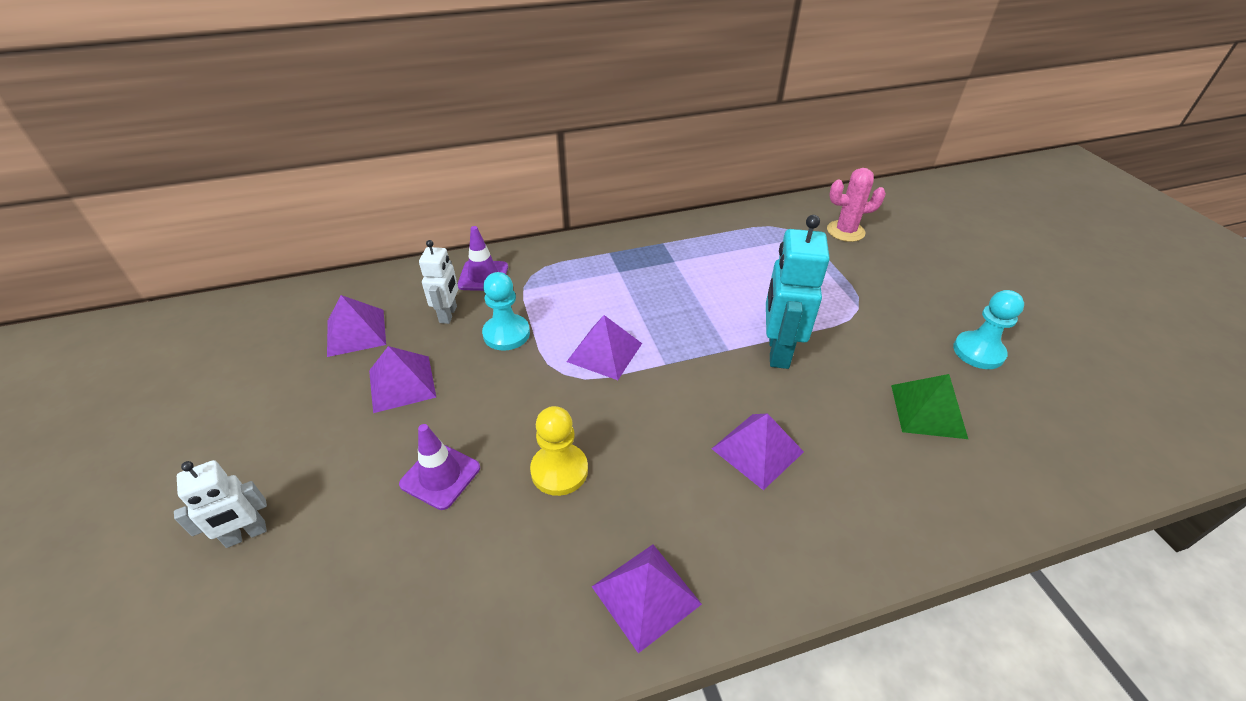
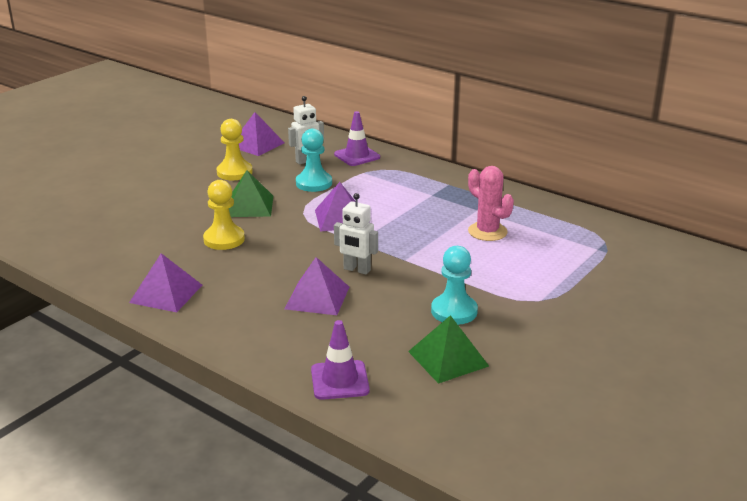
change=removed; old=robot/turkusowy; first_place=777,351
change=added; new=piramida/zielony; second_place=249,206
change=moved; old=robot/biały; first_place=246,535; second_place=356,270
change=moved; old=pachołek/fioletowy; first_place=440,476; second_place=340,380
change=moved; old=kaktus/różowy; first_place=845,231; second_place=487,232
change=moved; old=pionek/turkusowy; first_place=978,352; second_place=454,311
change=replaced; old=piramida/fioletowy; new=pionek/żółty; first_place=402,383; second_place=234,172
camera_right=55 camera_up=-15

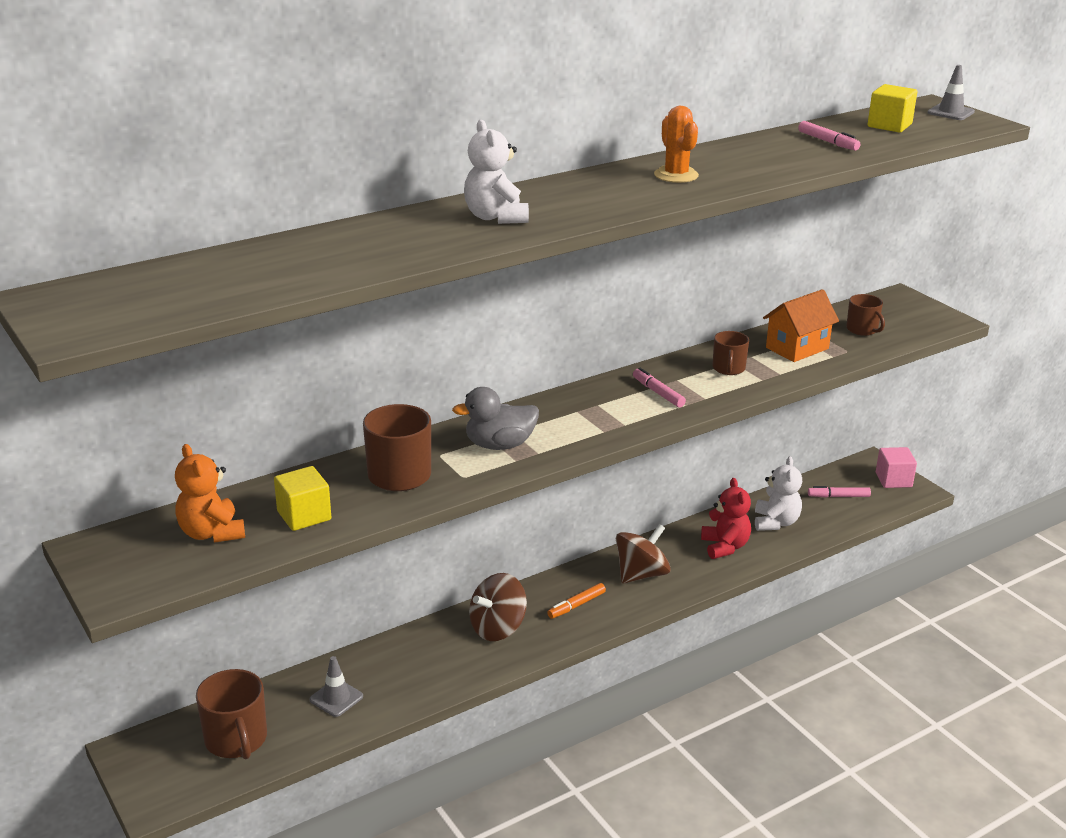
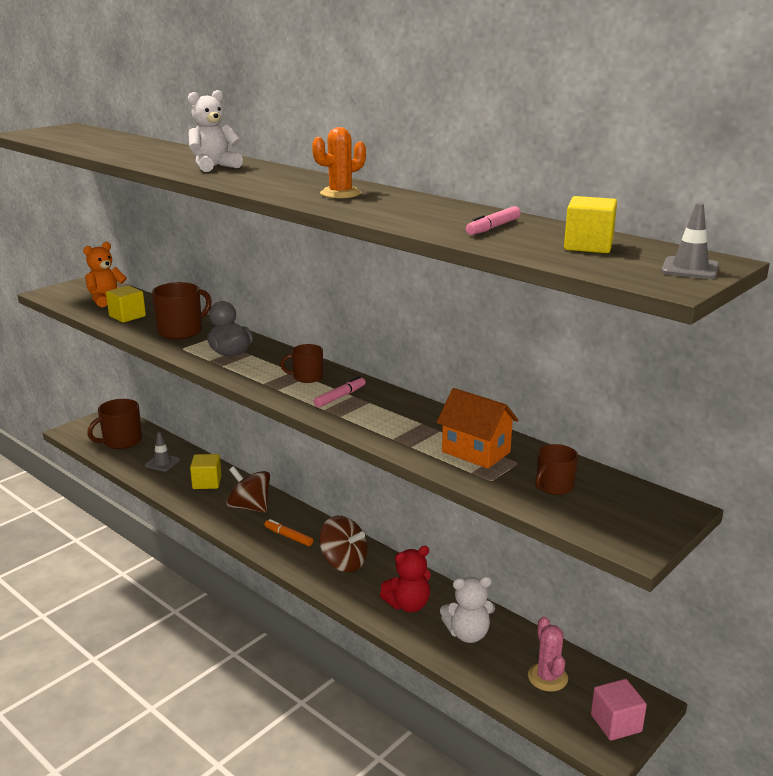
change=added; new=sześcian/żółty; second_place=207,482
change=moved; old=kubek/brązowy; first_place=728,368; second_place=307,377
change=replaced; old=flamaster/różowy; new=kaktus/różowy; first_place=838,496; second_place=547,677
camera_right=75 camera_up=-5

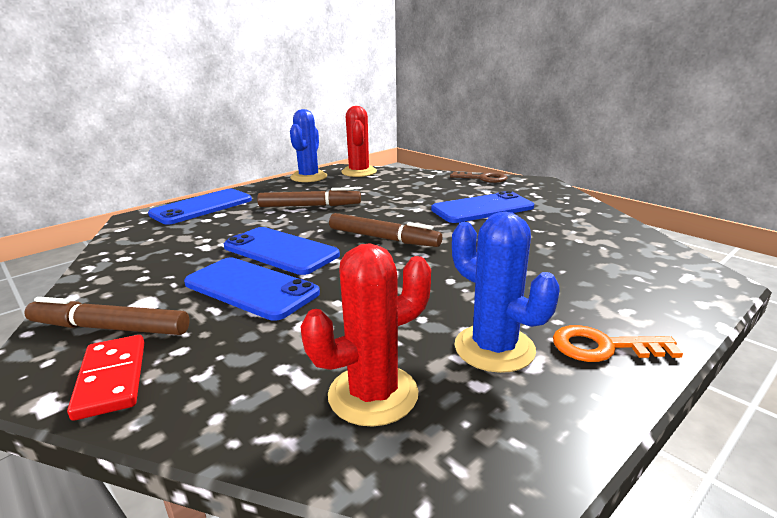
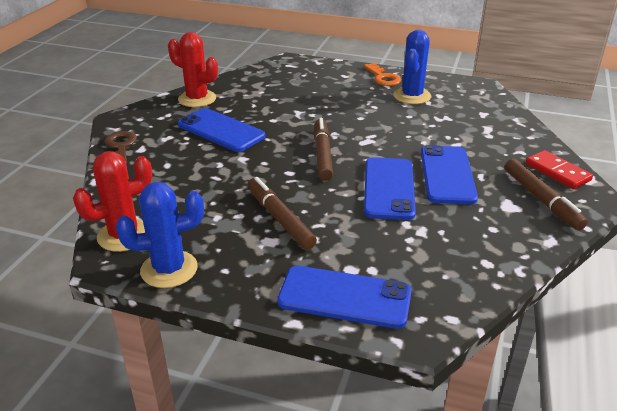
change=moved; old=kaktus/czerwony; first_place=373,394; second_place=197,99
change=turned; old=kostka domina/czerwony; first_place=112,379; second_place=557,172; degrees=-75
camera_right=-120 camera_up=10

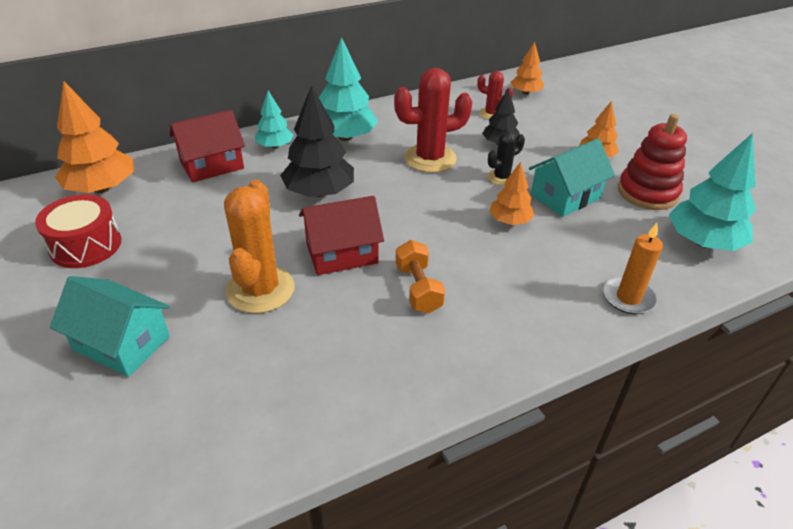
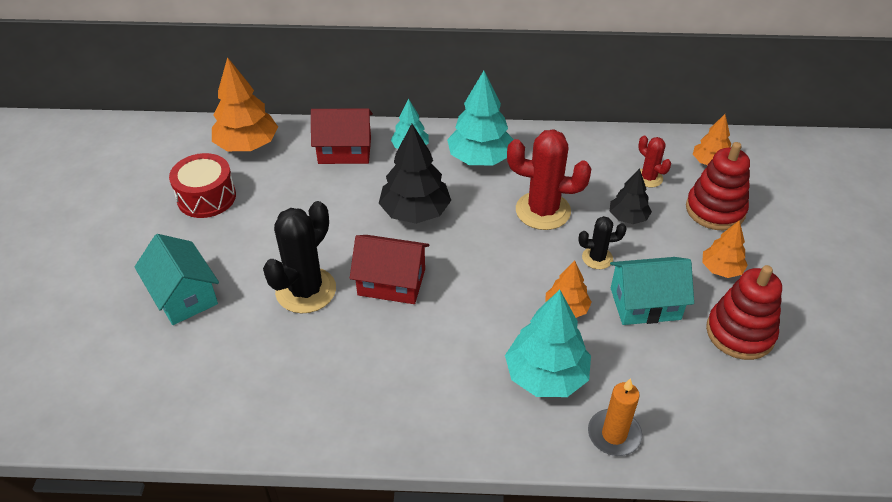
change=removed; old=hantel/pomarańczowy; first_place=418,288
change=added; new=zabawka nakładanka/czerwony; second_place=715,210
change=moved; old=drzewko/turkusowy; first_place=703,242; second_place=546,376
change=recoloured; old=kaktus/pomarańczowy; new=kaktus/czarny; first_place=260,290; second_place=306,290
camera_right=30 camera_up=5

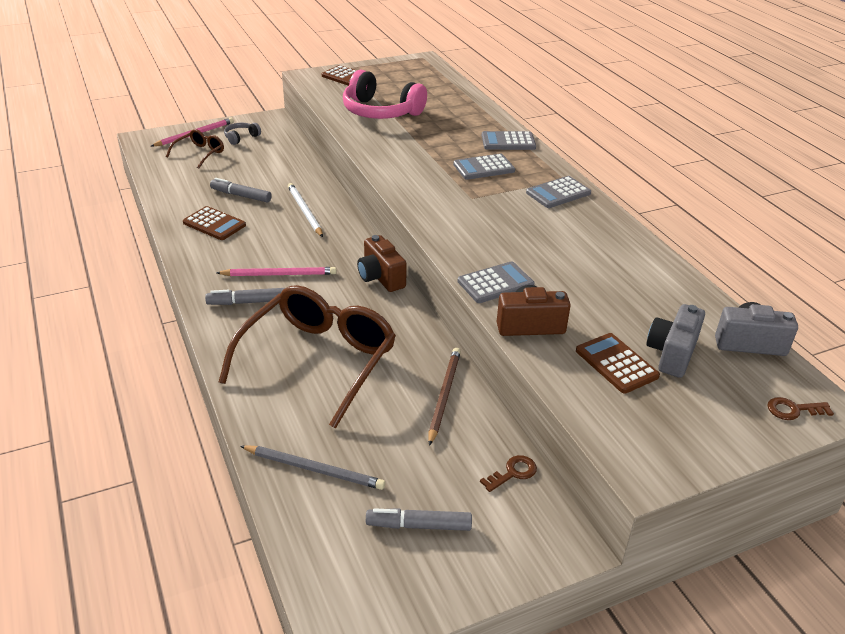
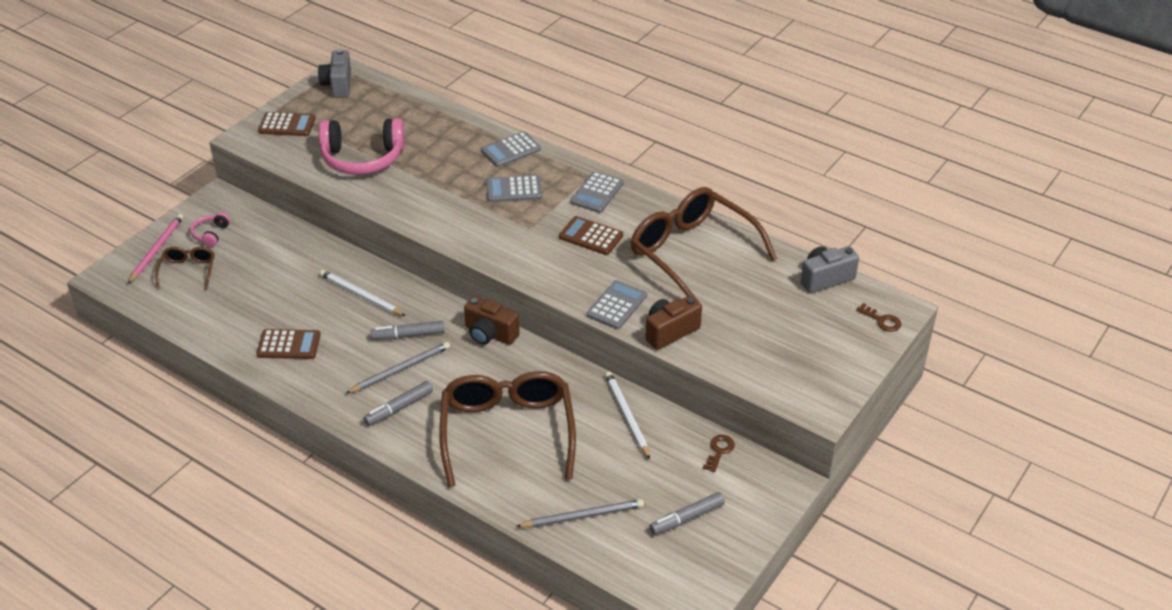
change=added; new=okulary/brązowy; second_place=691,252
change=moved; old=flamaster/szary; first_place=241,195; second_place=408,335
change=moved; old=kalkulator/brązowy; first_place=616,363; second_place=591,236
change=moved; old=aparat fotograficzny/szary; first_place=672,354; second_place=338,85
change=recoloured; old=ołówek/różowy; new=ołówek/szary; first_place=279,274; second_place=401,369
change=recoloured; old=słuchawki/szary; new=słuchawki/różowy; first_place=241,137; second_place=211,234
change=recoloured; old=ołówek/brązowy; new=ołówek/biały; first_place=444,395; second_place=627,415
change=turned; old=kalkulator/szary; first_place=484,168; second_place=514,189; degrees=45
change=turned; old=klucz/brązowy; first_place=793,410; second_place=882,320; degrees=-105
camera_right=-30 camera_up=5

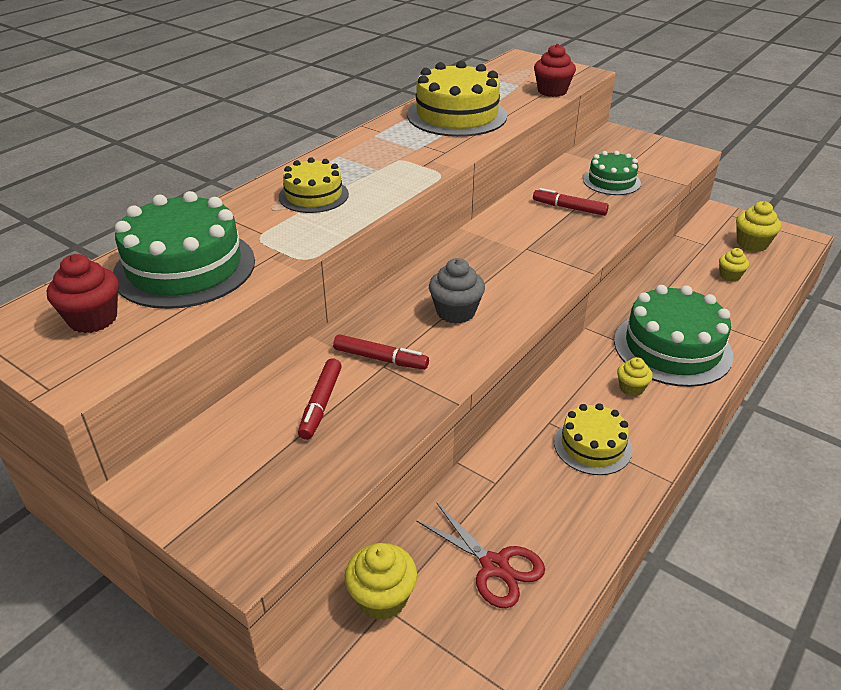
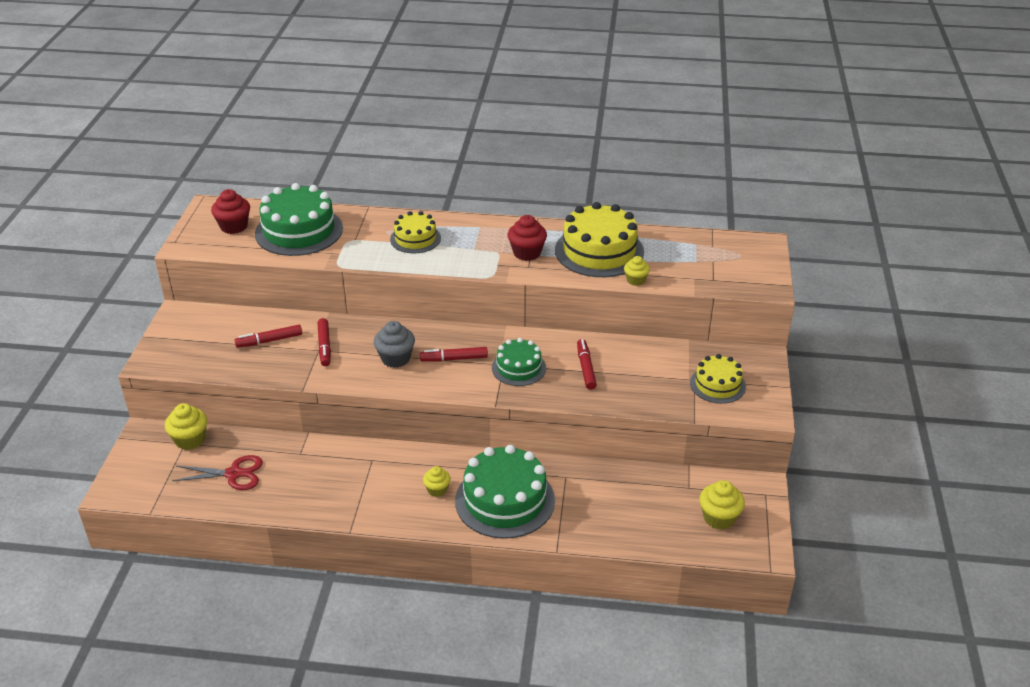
change=added; new=flamaster/czerwony; second_place=454,359
change=moved; old=muffinka/czerwony; first_place=552,91; second_place=527,253
change=moved; old=tort/żółty; first_place=592,446; second_place=717,385
change=moved; old=tort/zielony; first_place=611,181; second_place=518,368
change=moved; old=muffinka/żółty; first_place=729,276; second_place=635,280
change=turned; old=nożyczki/czerwony; first_place=494,566; second_place=234,474; degrees=-105
camera_right=60 camera_up=0

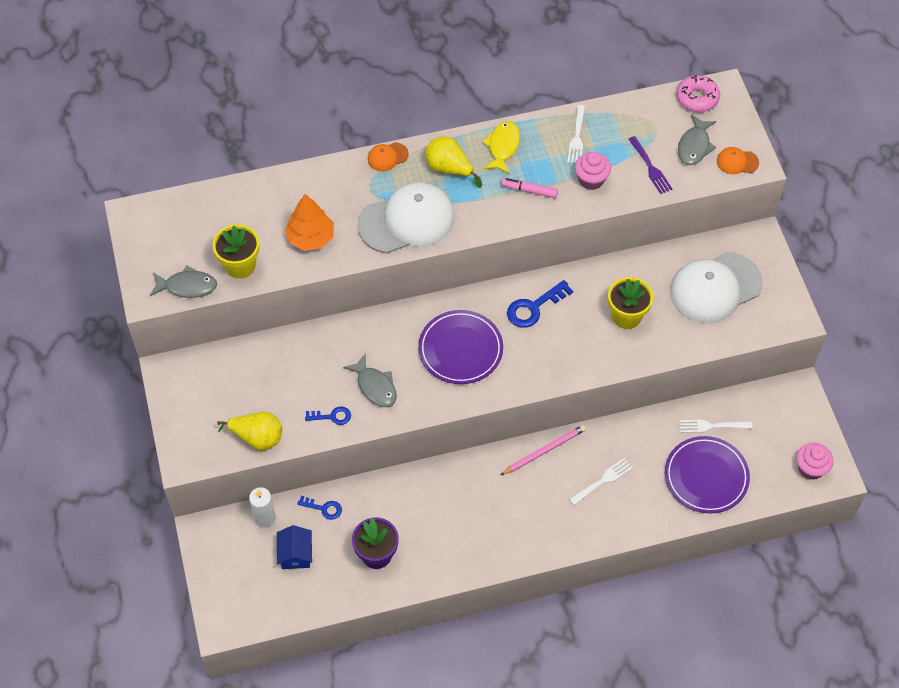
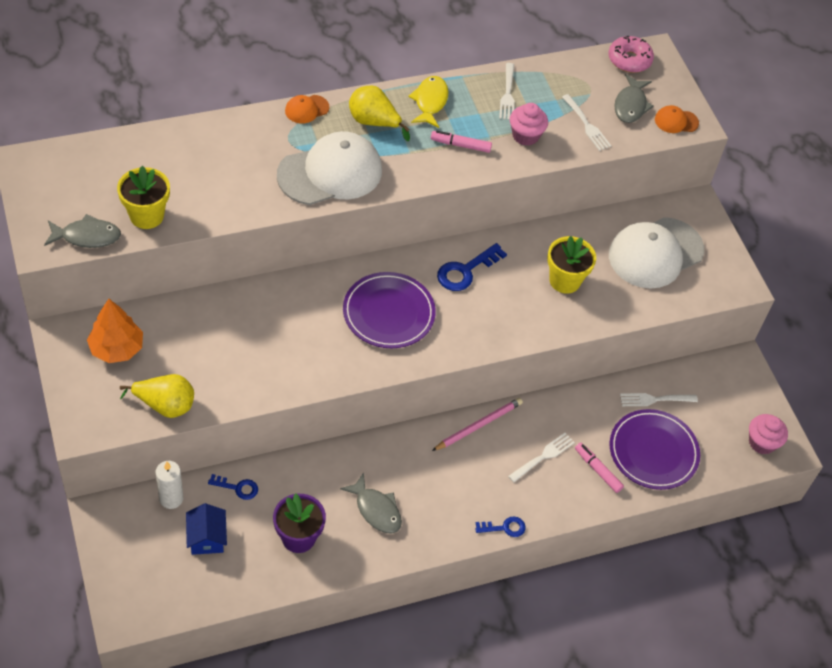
change=added; new=flamaster/różowy; second_place=598,470
change=moved; old=drzewko/pomarańczowy; first_place=310,237; second_place=116,348
change=moved; old=klucz/niebieski; first_place=332,416; second_place=504,528
change=moved; old=ryba/szary; first_place=375,386; second_place=376,510
change=recoloured; old=widelec/fioletowy; new=widelec/biały; first_place=650,167; second_place=587,125
camera_right=-10 camera_up=-5

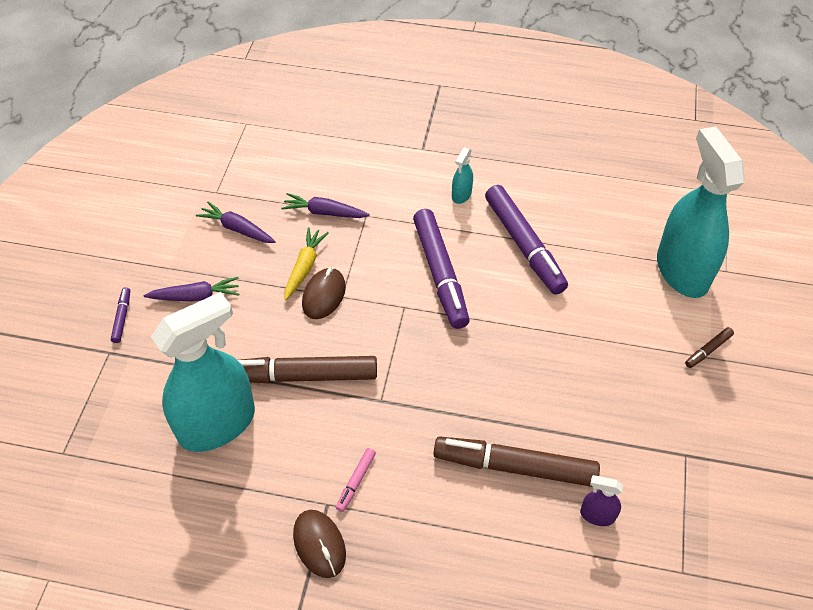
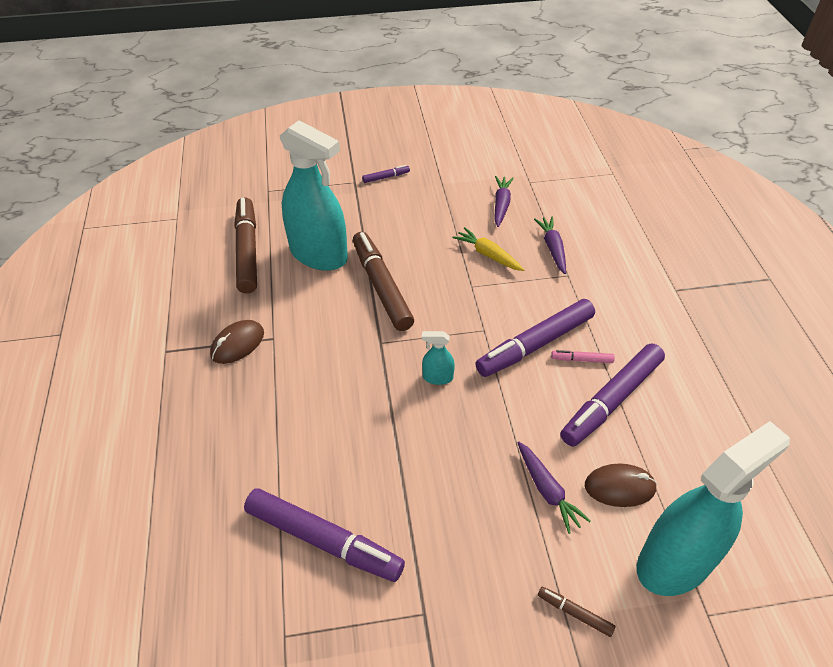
change=moved; old=marchewka/fioletowy; first_place=196,296; second_place=547,491
change=moved; old=myszka/brązowy; first_place=324,295; second_place=619,487
change=moved; old=flamaster/różowy; first_place=356,482; second_place=582,360
change=moved; old=flamaster/brązowy; first_place=514,467; second_place=247,251
change=moved; old=spryskiwacz/turkusowy; first_place=461,195; second_place=437,377
change=replaced; old=spryskiwacz/fioletowy; new=flamaster/fioletowy; first_place=597,515; second_place=324,540
change=turned; old=marchewka/żółty; first_place=305,267; second_place=488,255; degrees=-135
camera_right=70 camera_up=-5

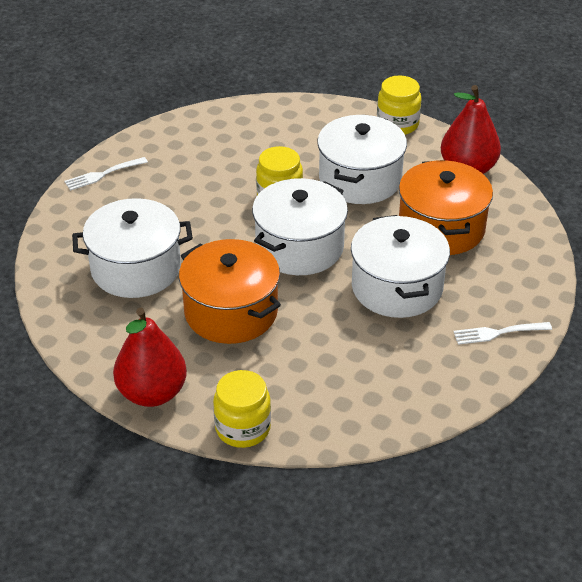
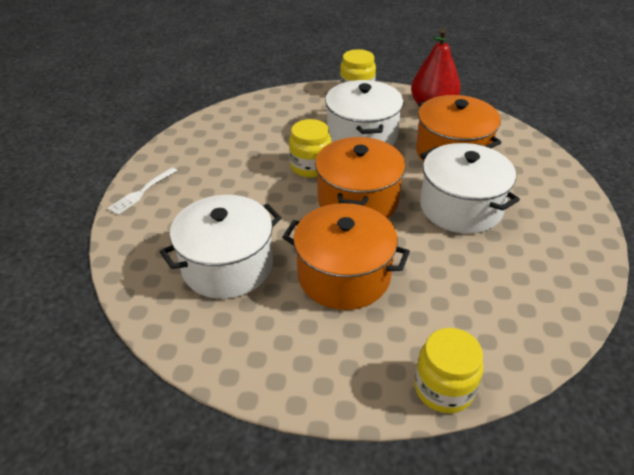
change=removed; old=gruszka/czerwony; first_place=152,393
change=removed; old=widelec/biały; first_place=498,333
change=recoloured; old=garnek/biały; new=garnek/pomarańczowy; first_place=299,247; second_place=358,200
camera_right=-25 camera_up=0

